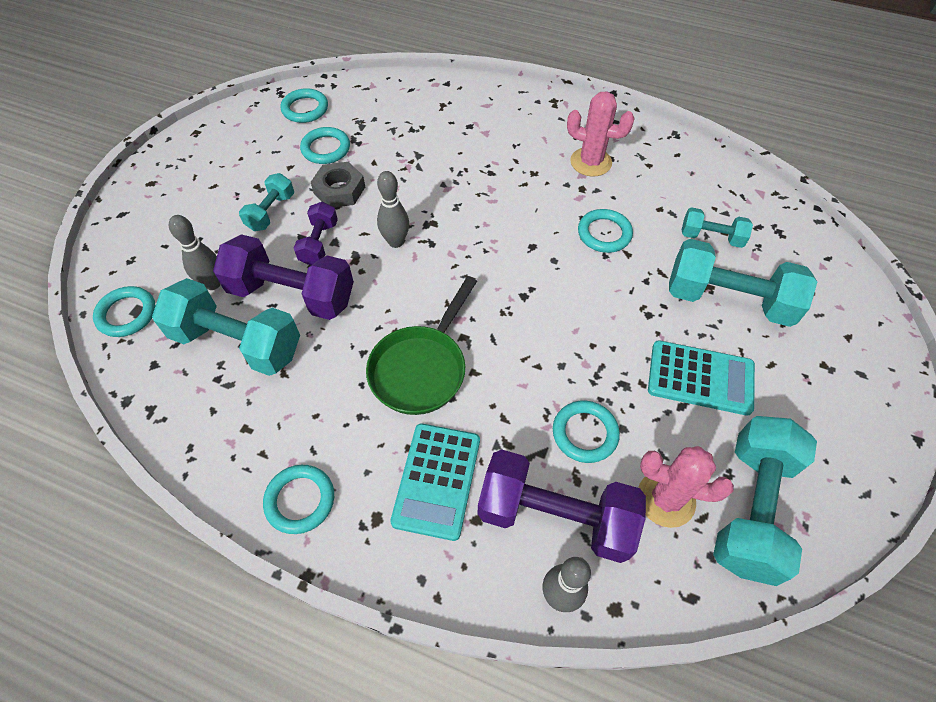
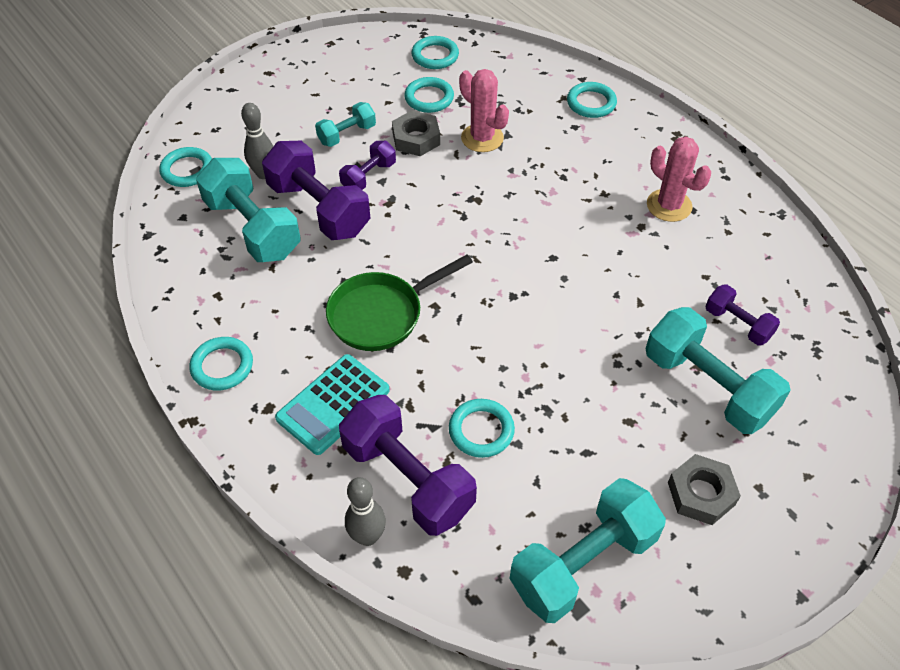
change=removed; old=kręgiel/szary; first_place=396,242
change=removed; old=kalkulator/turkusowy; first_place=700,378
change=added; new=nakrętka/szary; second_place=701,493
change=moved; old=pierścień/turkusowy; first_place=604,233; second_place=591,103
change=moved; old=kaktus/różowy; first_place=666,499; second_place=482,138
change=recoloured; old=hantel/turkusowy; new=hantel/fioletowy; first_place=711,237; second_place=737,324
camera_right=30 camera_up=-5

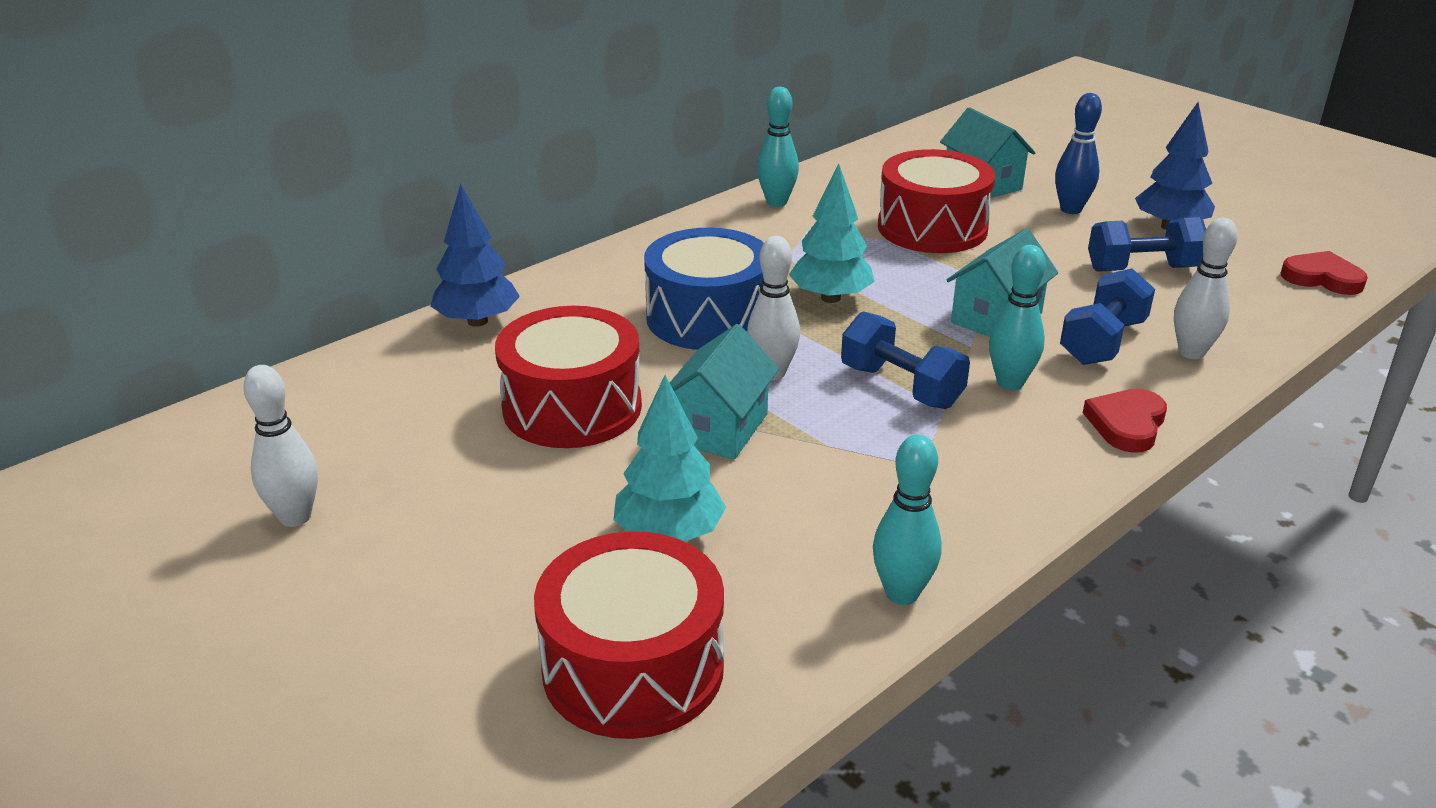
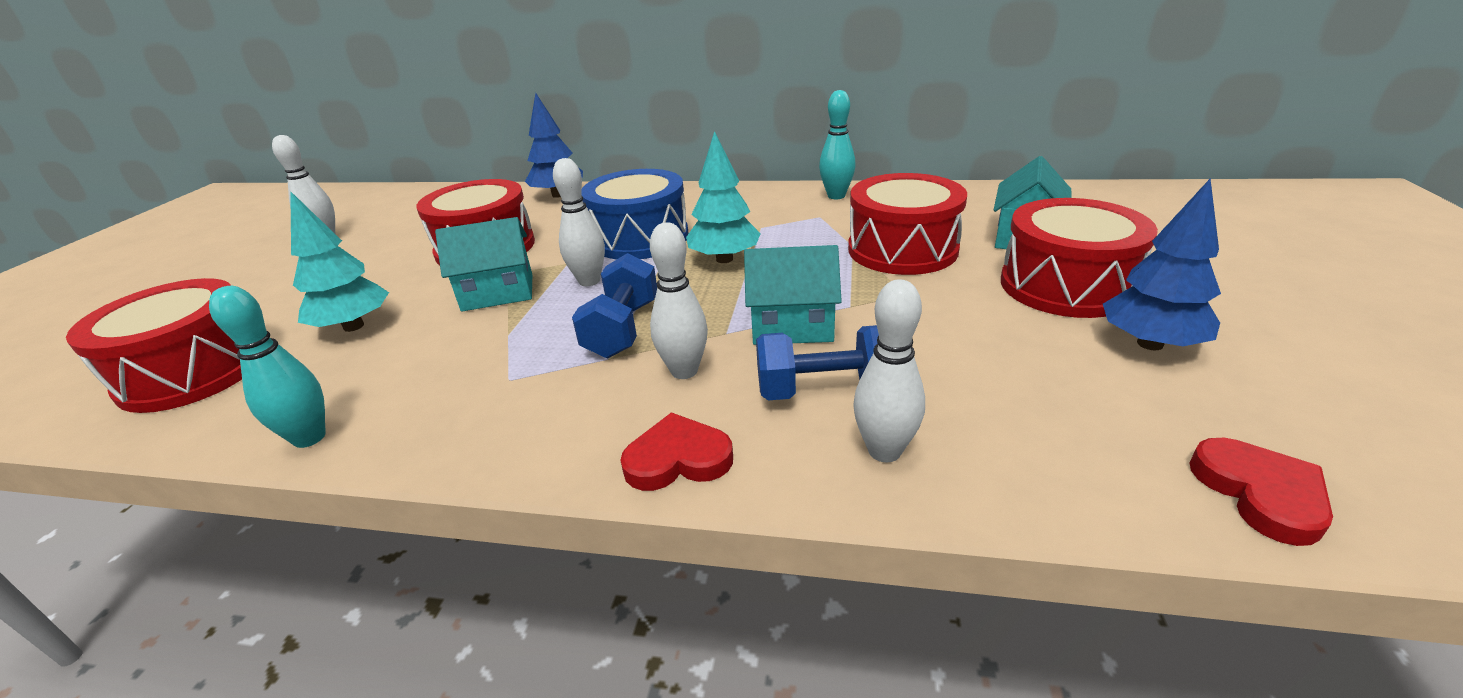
change=removed; old=hantel/niebieski; first_place=1142,269
change=replaced; old=kręgiel/niebieski; new=bęben/czerwony; first_place=1071,209; second_place=1065,285
change=recoloured; old=kręgiel/turkusowy; new=kręgiel/biały; first_place=1010,383; second_place=684,371
camera_right=55 camera_up=0

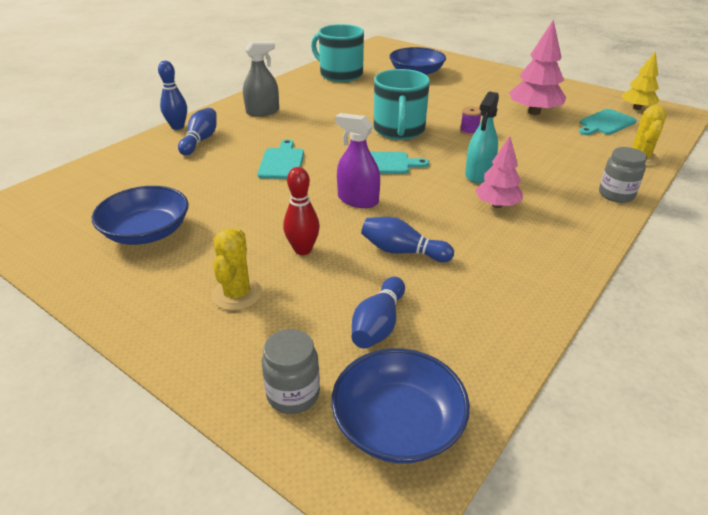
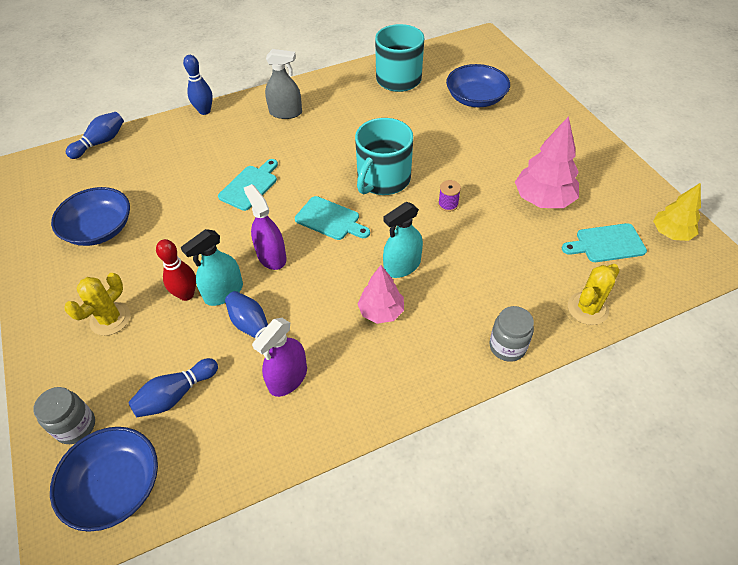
change=added; new=spryskiwacz/turkusowy; second_place=224,292
change=added; new=spryskiwacz/fioletowy; second_place=288,378
change=moved; old=kręgiel/niebieski; first_place=200,140; second_place=101,142
camera_right=30 camera_up=15

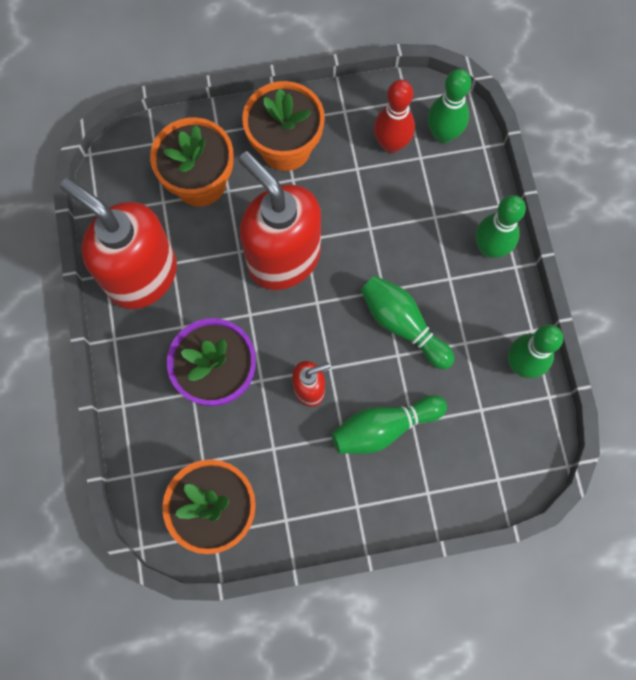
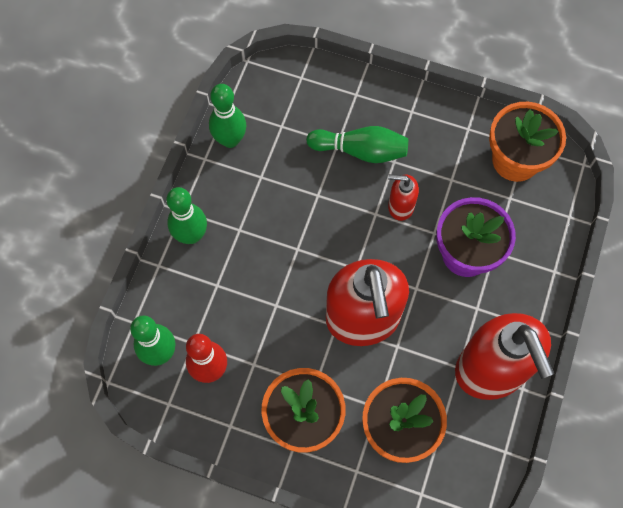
change=removed; old=kręgiel/zielony; first_place=403,325
camera_right=-150 camera_up=-5

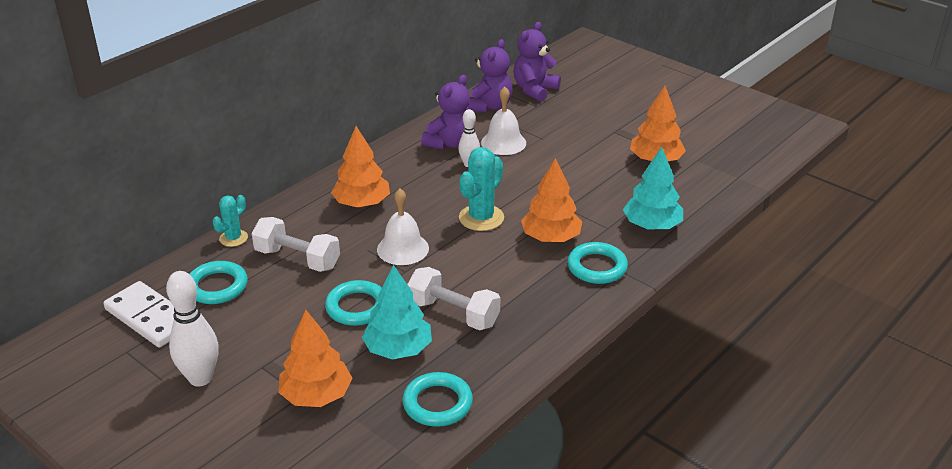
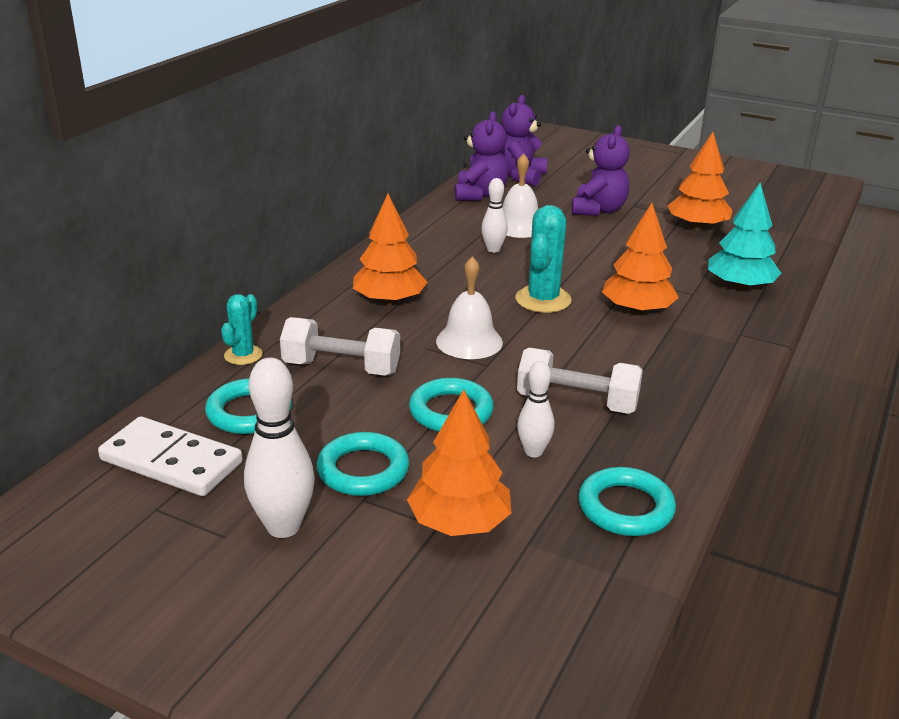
change=moved; old=miś/fioletowy; first_place=450,143; second_place=598,210
change=moved; old=pierścień/turkusowy; first_place=597,267; second_place=363,470
change=replaced; old=drzewko/turkusowy; new=kręgiel/biały; first_place=398,349; second_place=533,452
camera_right=-15 camera_up=-5

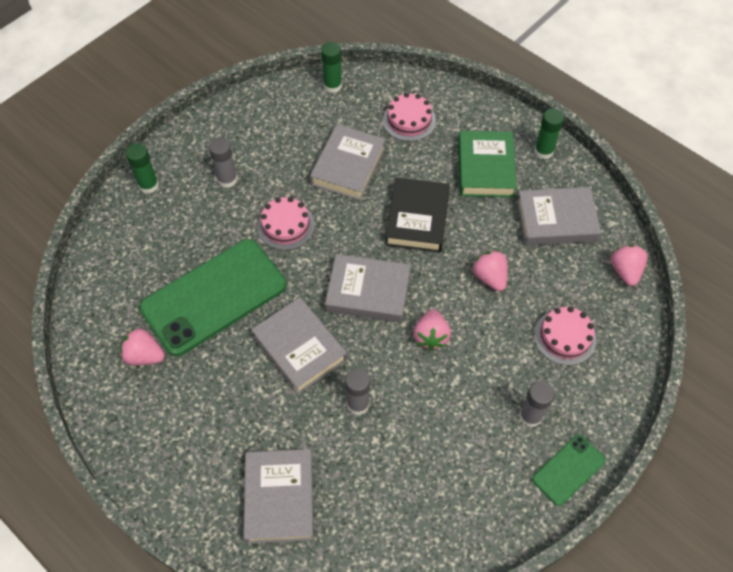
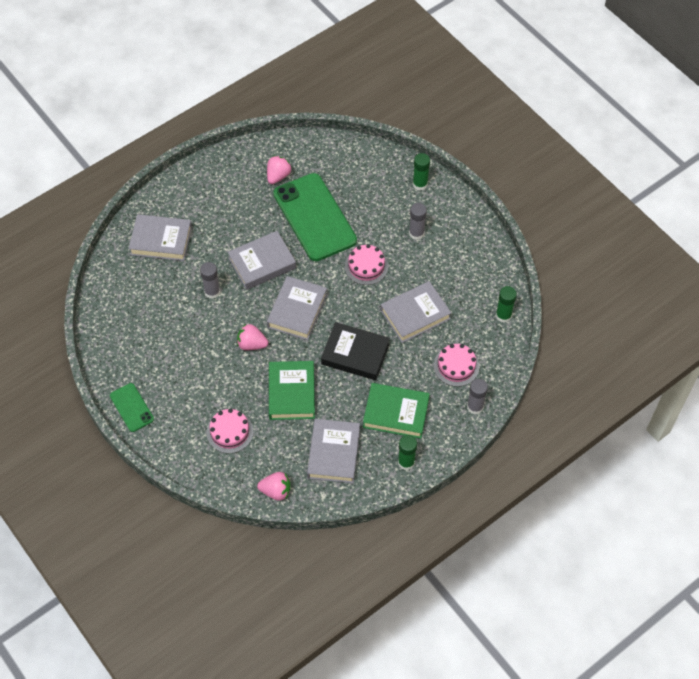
change=moved; old=klej w sztyfcie/szary; first_place=530,416; second_place=475,407
change=replaced; old=truskawka/różowy; new=książka/zielony; first_place=489,277; second_place=291,393
change=turned; old=książka/szary; first_place=348,166; second_place=415,314; degrees=-60
camera_right=100 camera_up=0

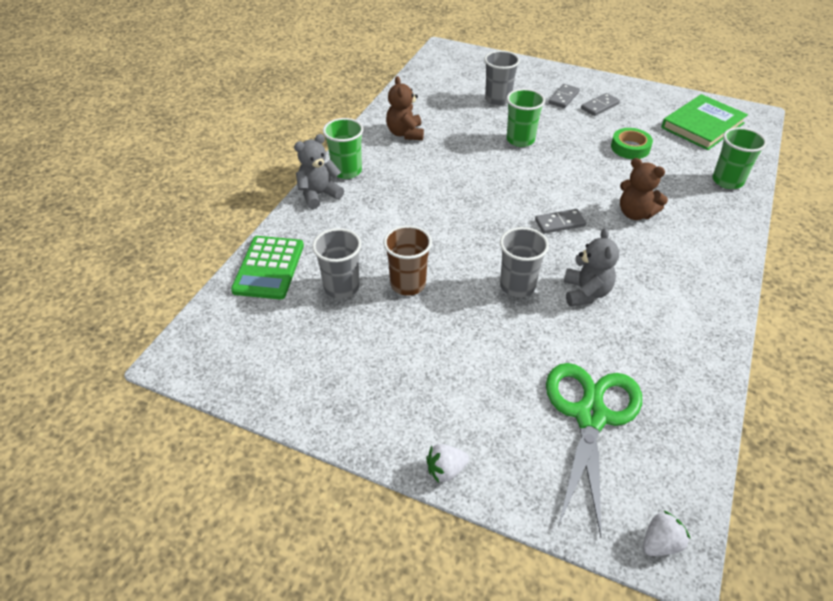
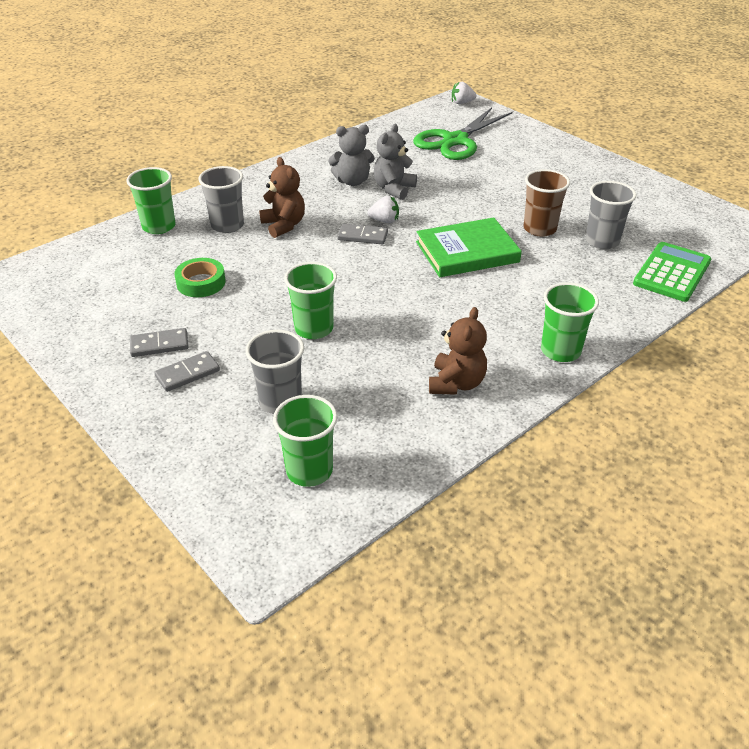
change=added; new=szklanka/zielony; second_place=309,470
change=moved; old=miś/szary; first_place=319,194; second_place=352,181
change=moved; old=truskawka/biały; first_place=446,470; second_place=384,221
change=moved; old=szklanka/szary; first_place=517,286; second_place=227,225
change=moved; old=książka/zielony; first_place=702,125; second_place=467,252
camera_right=-155 camera_up=-5

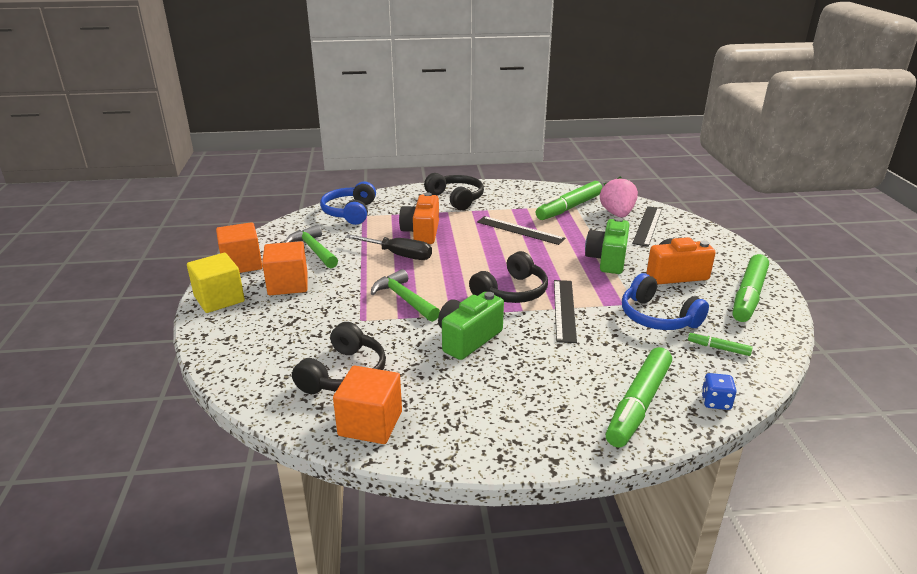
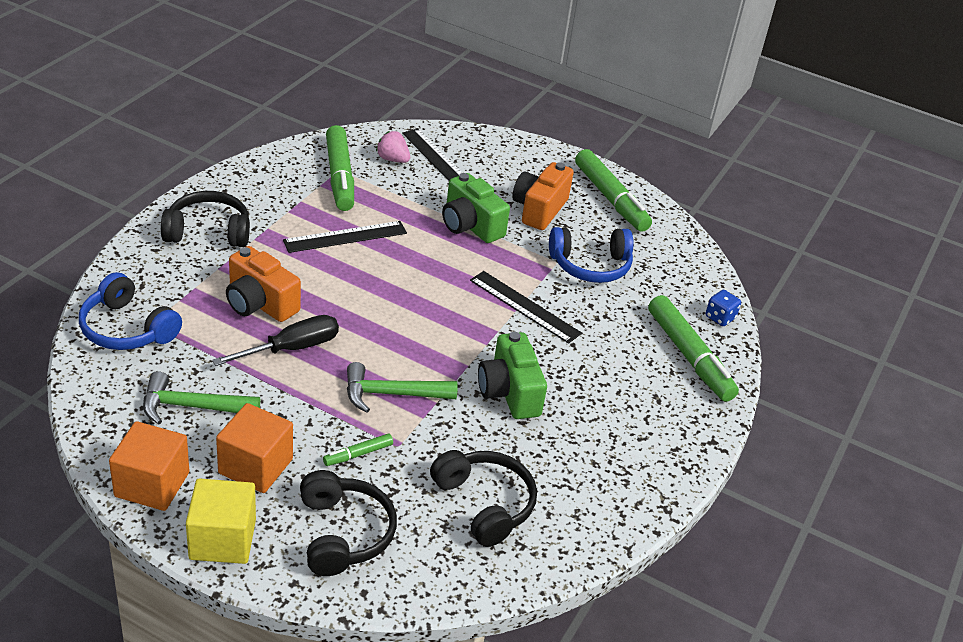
change=removed; old=sześcian/pomarańczowy; first_place=370,423
change=moved; old=słuchawki/czarny; first_place=512,292; second_place=344,533
change=moved; old=flamaster/zielony; first_place=718,348; second_place=358,454
change=resized; old=truskawka/różowy; first_place=617,214; second_place=392,159; factor=0.64
camera_right=-60 camera_up=10

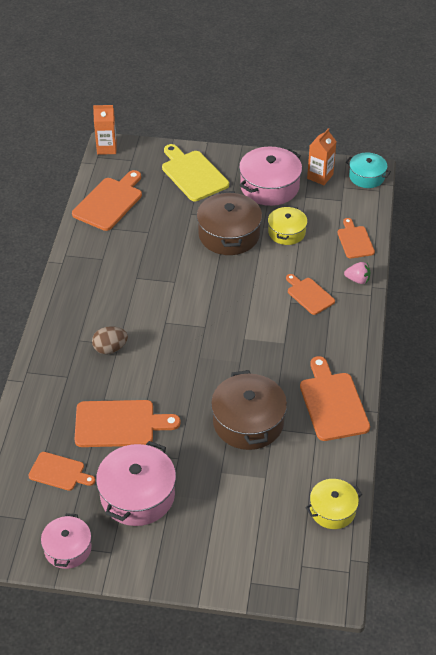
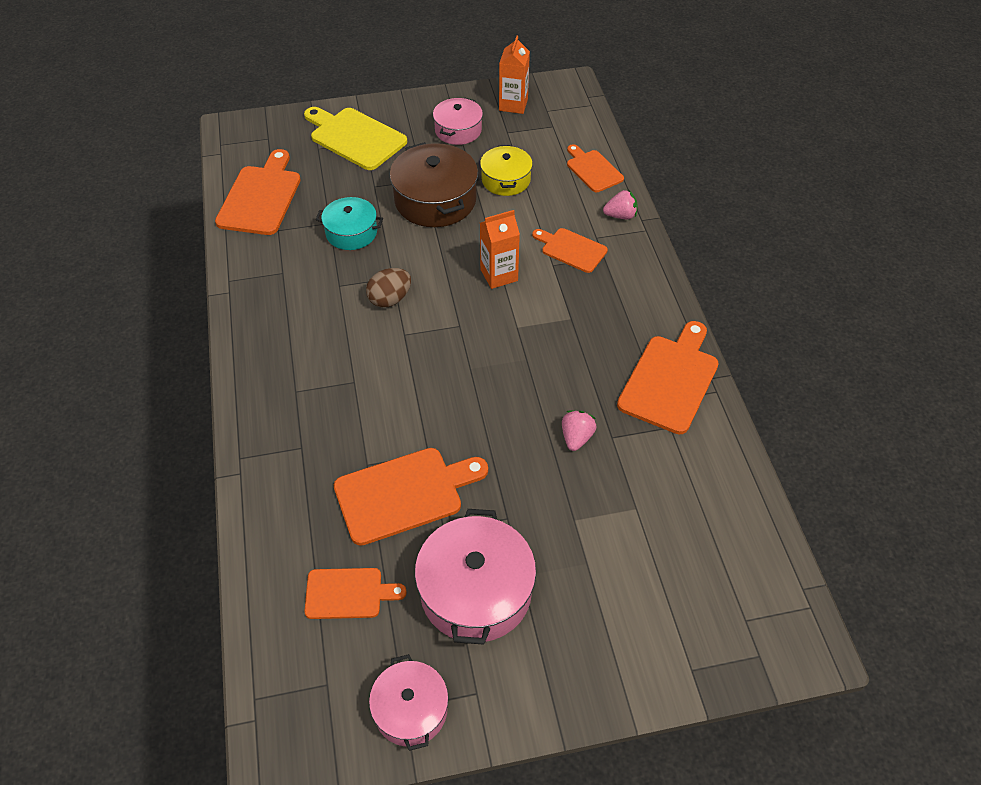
change=removed; old=garnek/żółty; first_place=332,510
change=moved; old=jajko/brązowy; first_place=110,348; second_place=390,299
change=moved; old=karton mleka/pomarańczowy; first_place=106,148; second_place=499,275
change=moved; old=garnek/turkusowy; first_place=366,177; second_place=351,232
change=replaced; old=garnek/brązowy; new=truskawka/różowy; first_place=248,422; second_place=576,437
change=turned; old=deska do krojenia/pomarańczowy; first_place=332,403; second_place=670,380; degrees=60
change=resized; old=garnek/różowy; first_place=269,186; second_place=458,130; factor=0.61
camera_right=-20 camera_up=5

